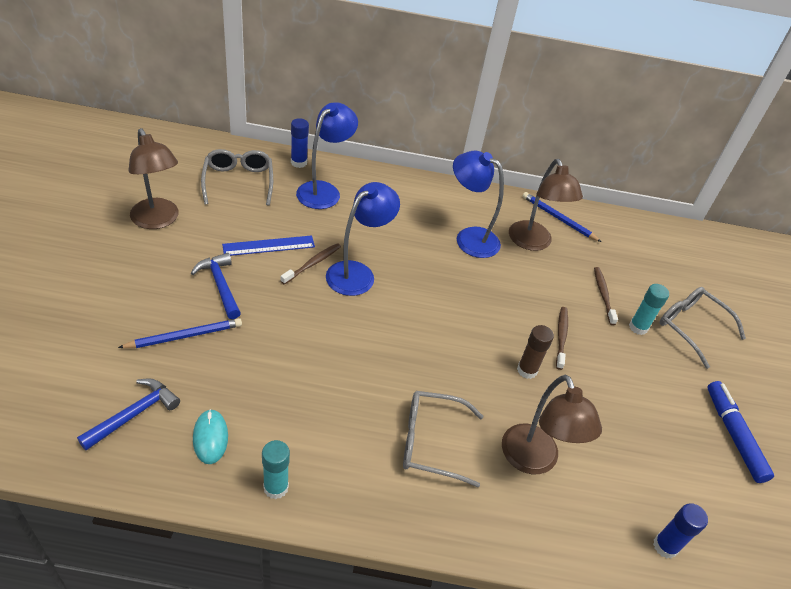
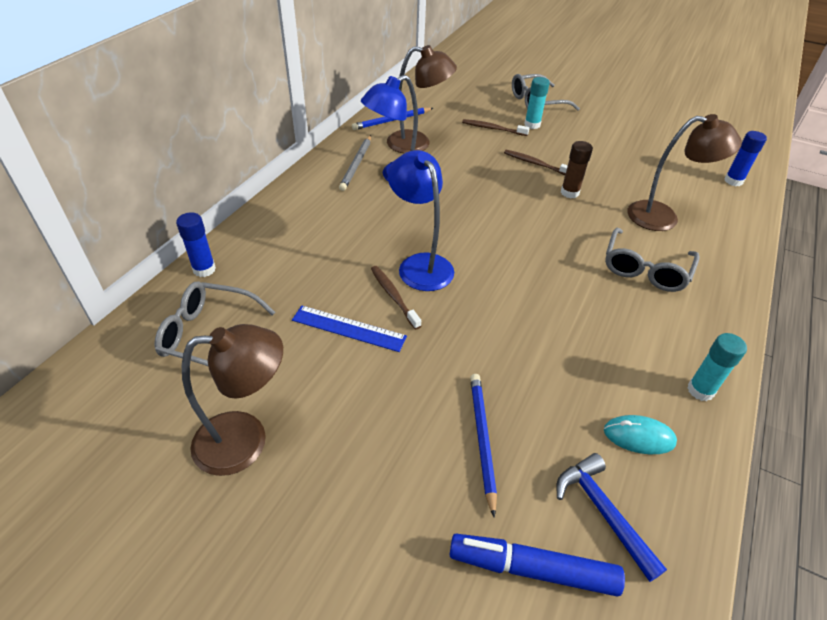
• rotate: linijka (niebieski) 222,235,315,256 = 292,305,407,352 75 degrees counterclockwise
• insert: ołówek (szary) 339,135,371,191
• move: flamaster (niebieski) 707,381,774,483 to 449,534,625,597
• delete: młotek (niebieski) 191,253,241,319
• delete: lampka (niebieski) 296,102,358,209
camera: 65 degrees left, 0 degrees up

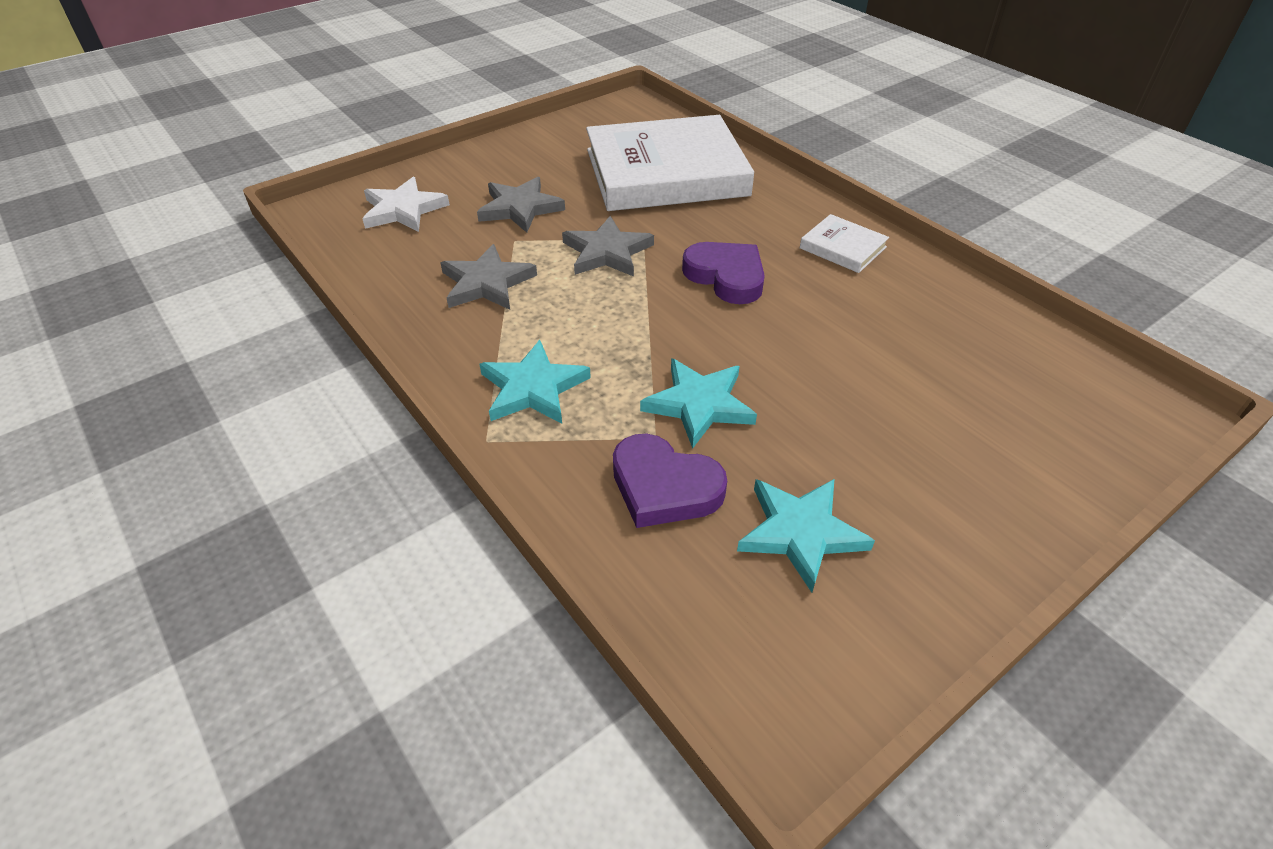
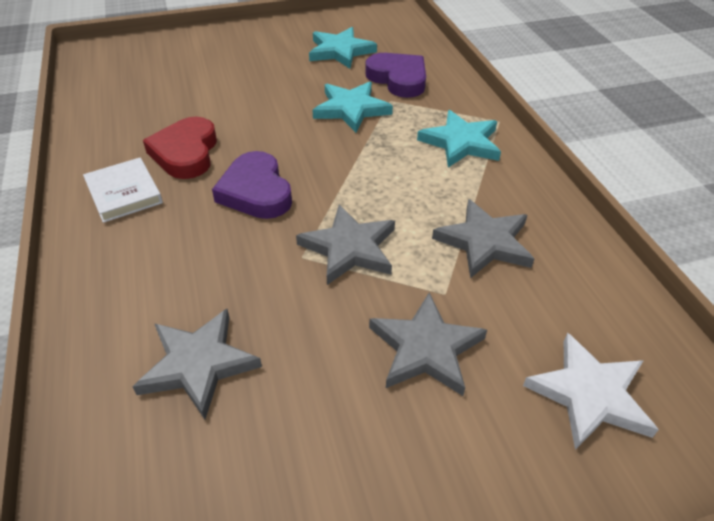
• replace: książka (biały) 586,115,754,211 to gwiazda (szary) 132,309,262,419
• insert: serce (czerwony) 143,117,217,179
camera: 160 degrees left, 0 degrees up

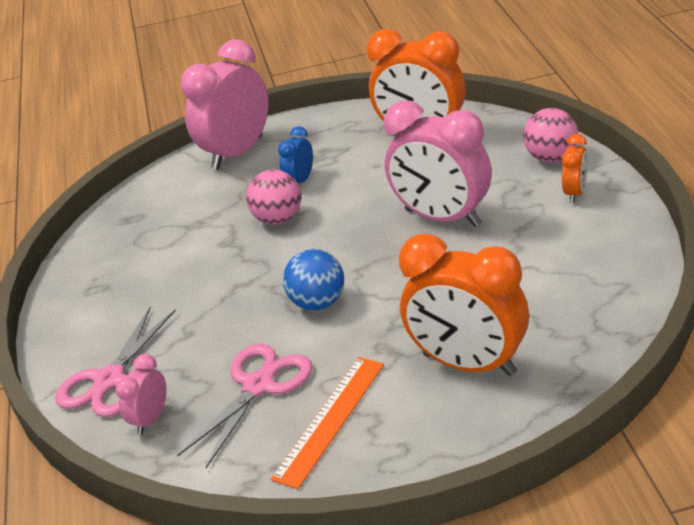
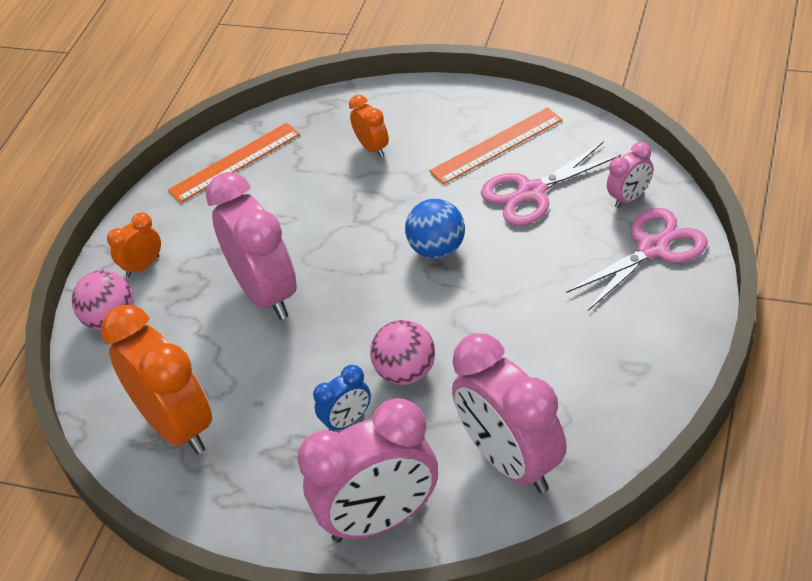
• insert: linijka (pomarańczowy) 168,123,300,203
• resize: budzik (pomarańczowy) 399,234,529,376 = 349,95,389,157 x0.47
• insert: budzik (różowy) 452,333,567,493
camera: 150 degrees left, 10 degrees up

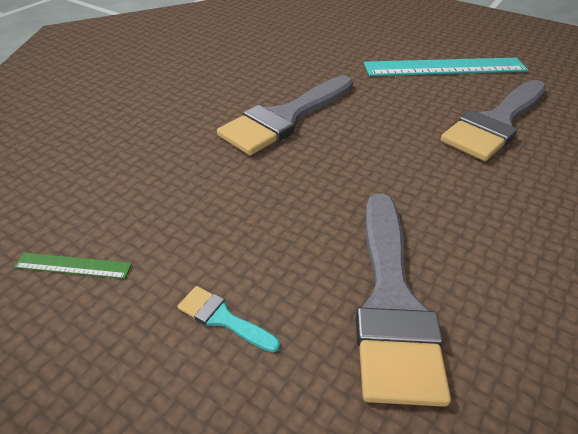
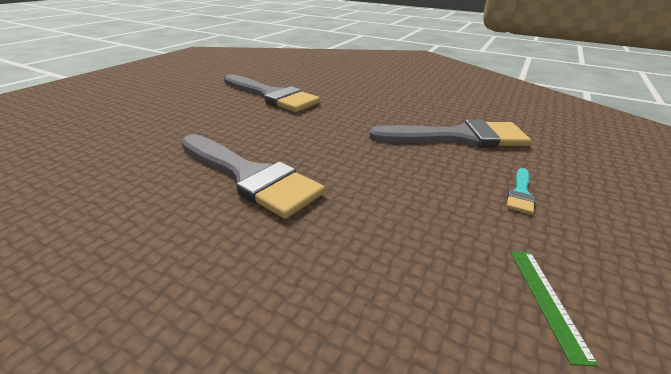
• delete: linijka (turkusowy) 364,58,529,76
camera: 95 degrees left, 10 degrees down

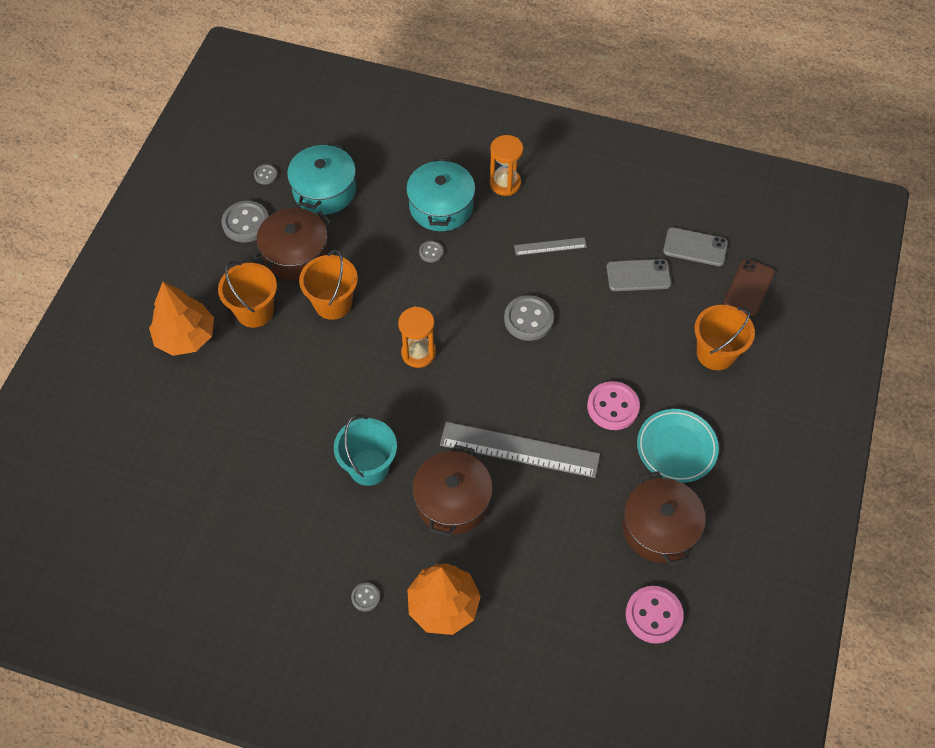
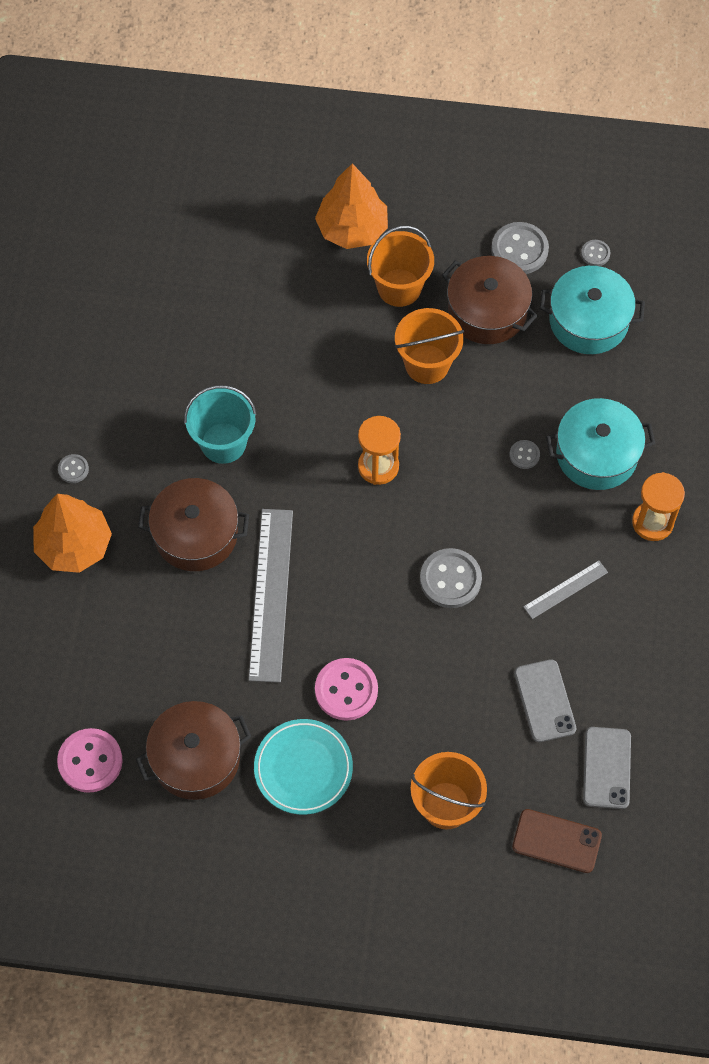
• rotate: linijka (szary) 514,237,587,256 = 523,560,608,619 75 degrees clockwise
camera: 80 degrees right, 5 degrees up

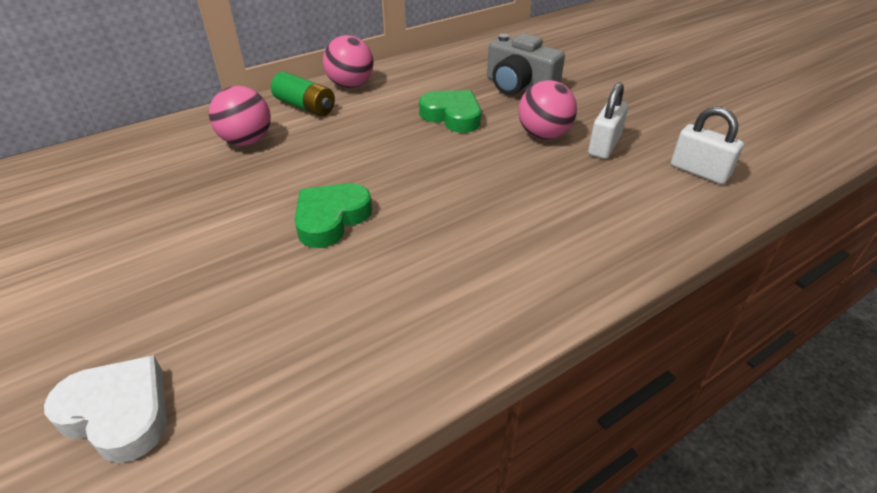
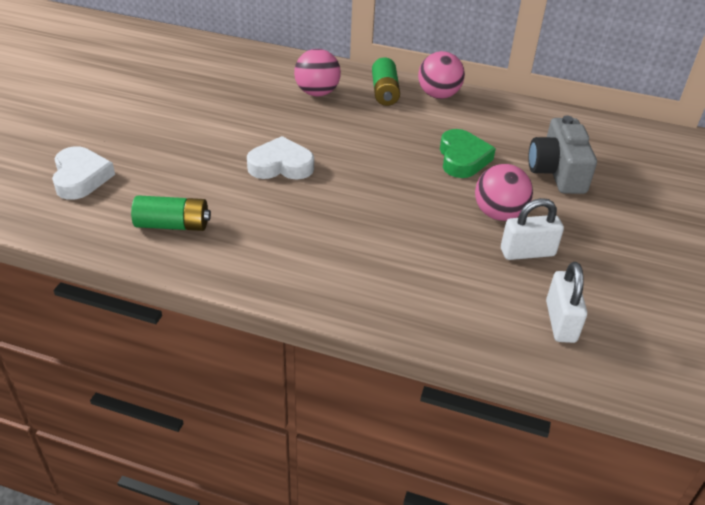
• insert: bateria (zielony) 131,195,211,231
• recolor: serce (zielony) 294,183,372,248 to serce (biały) 247,136,314,180
camera: 50 degrees right, 0 degrees up

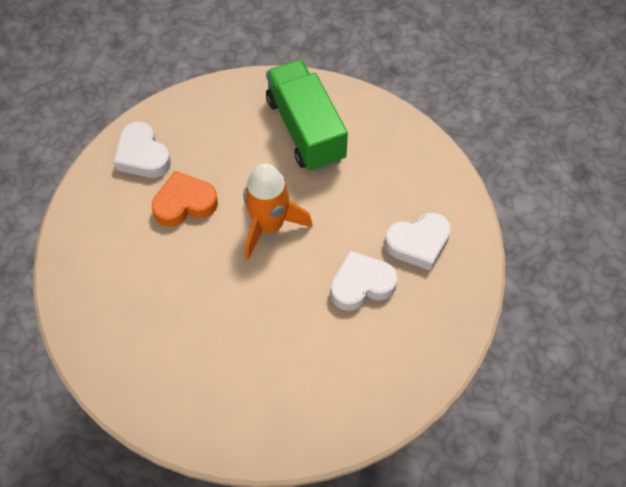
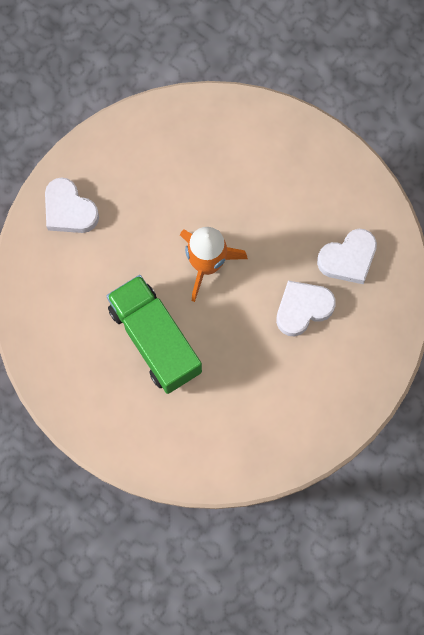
• move: ciężarówka (zielony) 266,59,348,172 to 107,275,202,394
• delete: serce (pomarańczowy) 152,171,218,227
camera: 10 degrees left, 15 degrees up

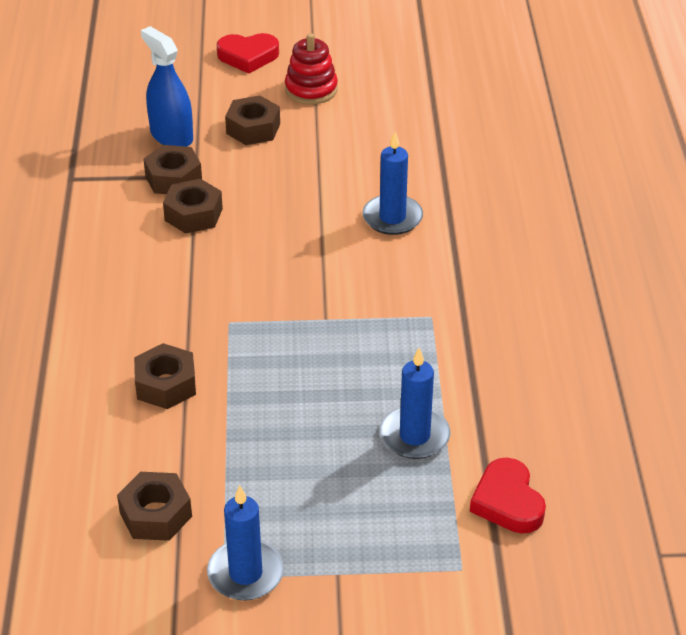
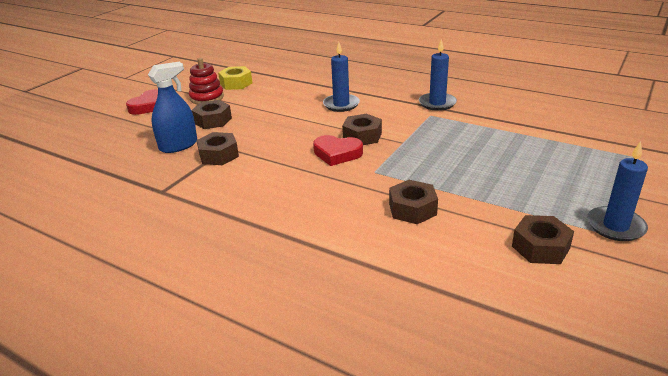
• rotate: spryskiwacz (niebieski) 141,26,193,147 = 148,62,197,153 150 degrees clockwise
• insert: nakrętka (żółty) 218,66,252,90
• move: serce (czerwony) 470,458,546,534 to 313,135,363,166
• move: nakrętka (brązowy) 163,179,223,234 to 342,114,382,145
• move: świeca (niebieski) 380,348,450,459 to 419,39,457,111
camera: 55 degrees left, 10 degrees down

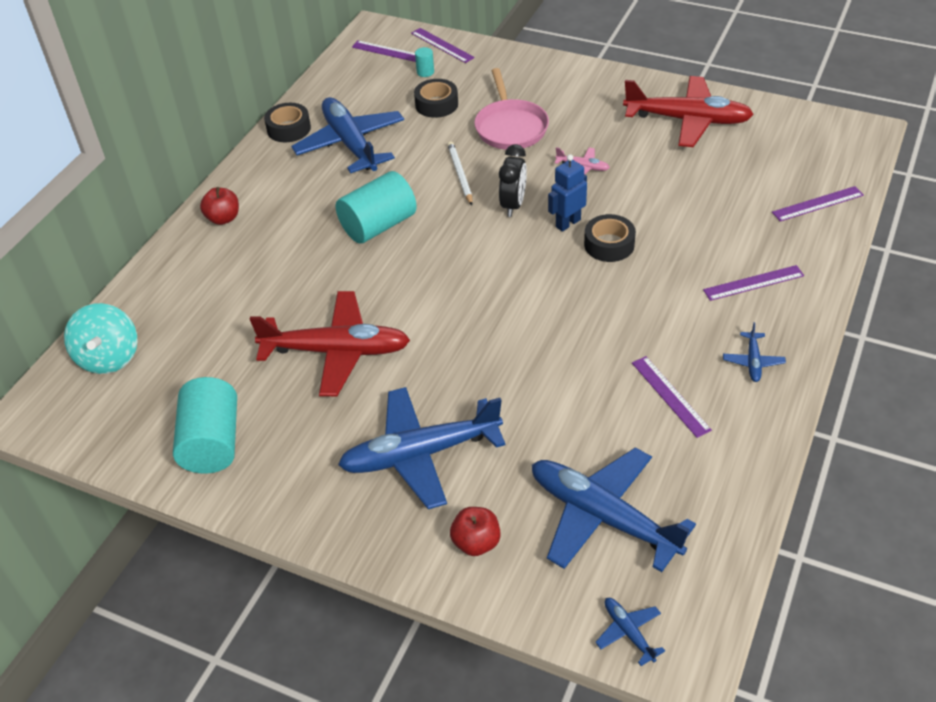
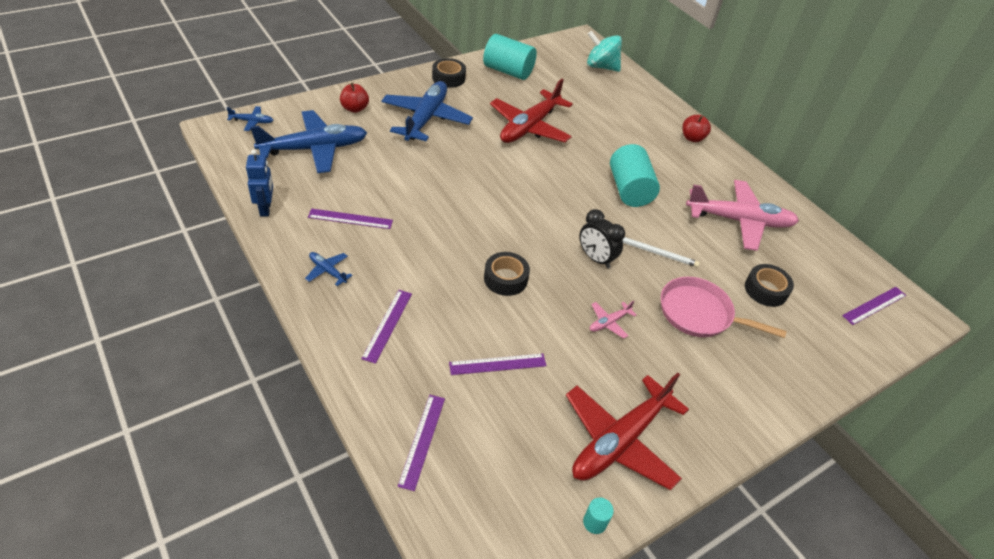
• move: robot (niebieski) 548,154,587,232 to 246,149,273,217
• move: taśma klejąca (czarny) 264,103,311,142 to 432,58,466,88
• move: linijka (fioletowy) 411,28,475,63 to 449,354,546,375
• move: walec (turkusowy) 415,47,434,77 to 583,497,614,534
• recolor: samolot (niebieski) 291,97,404,173 to samolot (różowy) 686,180,799,251
camera: 115 degrees right, 0 degrees up

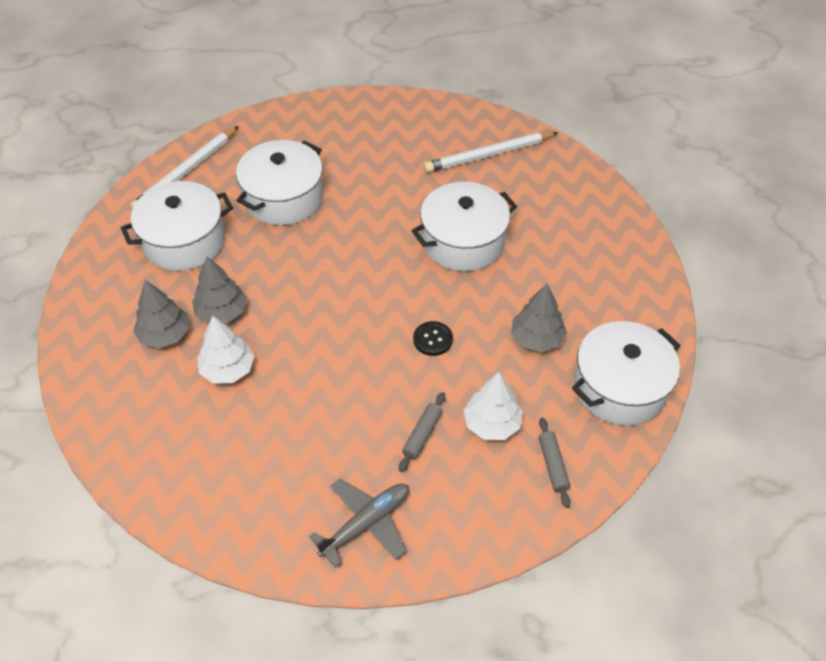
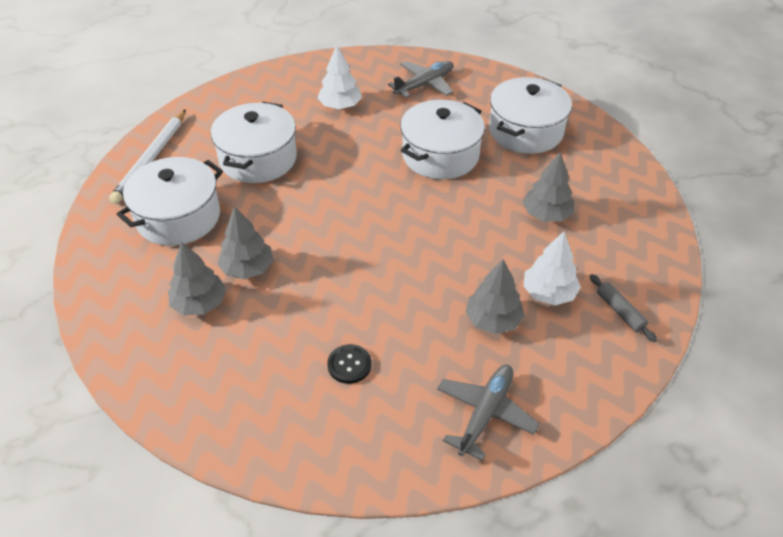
• move: drzewko (biały) 197,316,254,384 to 317,45,362,109
• move: guzik (czarny) 413,321,453,356 to 327,344,372,384
• replace: ołówek (biały) 424,132,558,173 to samolot (szary) 388,61,453,98
• replace: wałek do ciasta (szary) 399,392,445,472 to drzewko (szary) 465,259,525,334
• move: garnek (biały) 572,321,681,426 to 489,77,572,154
camera: 20 degrees left, 5 degrees down

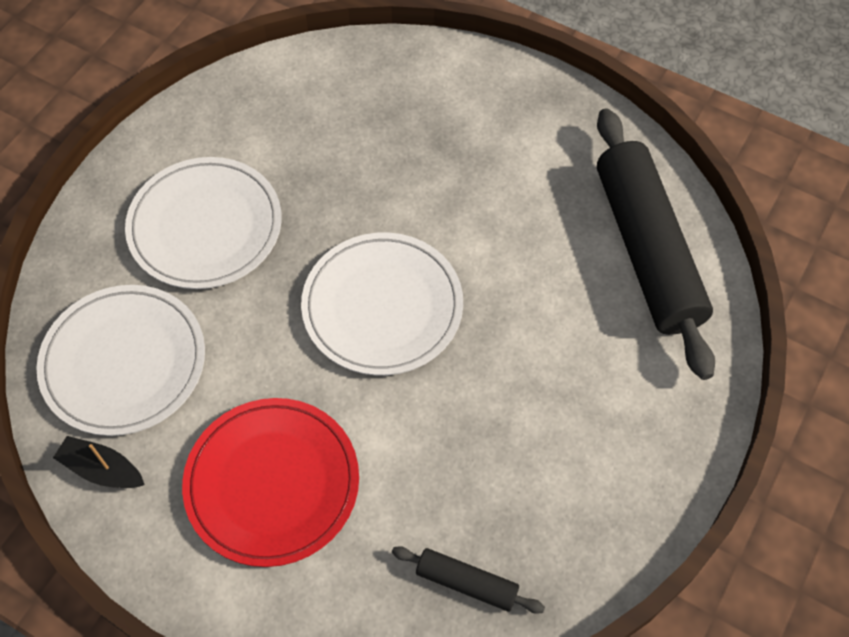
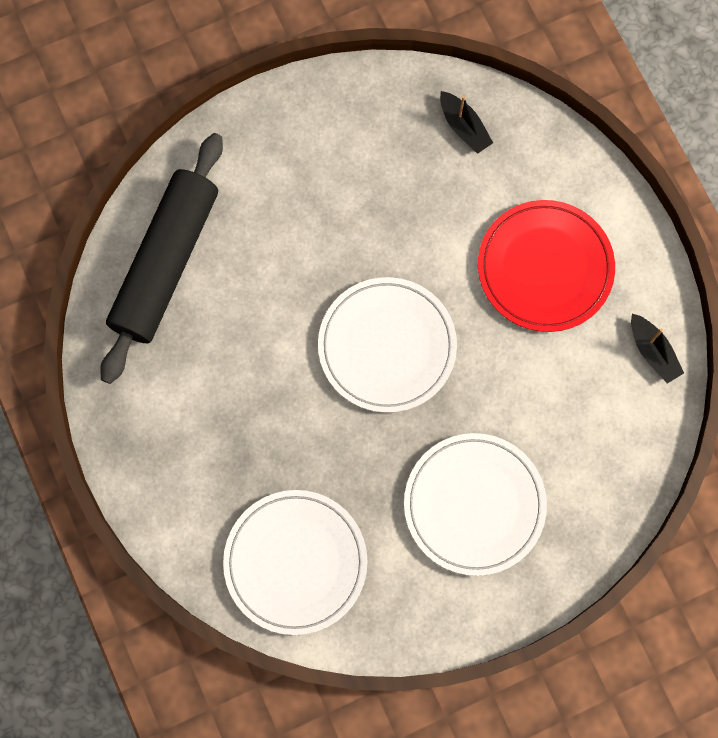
• move: talerz (biały) 36,285,205,436 to 223,490,368,635
• replace: wałek do ciasta (czarny) 392,546,545,614 to łódka (czarny) 440,91,493,154
camera: 145 degrees left, 15 degrees up

